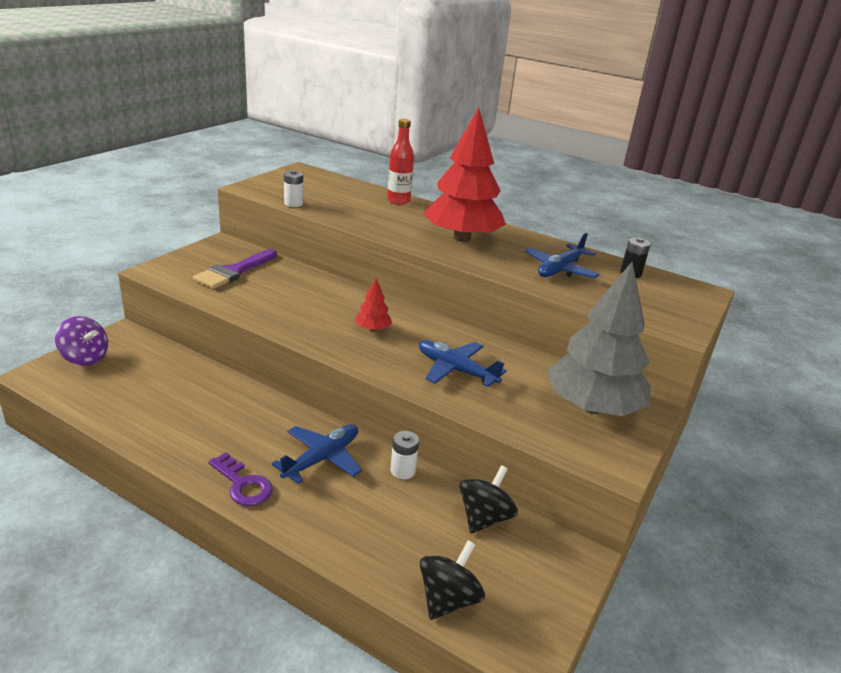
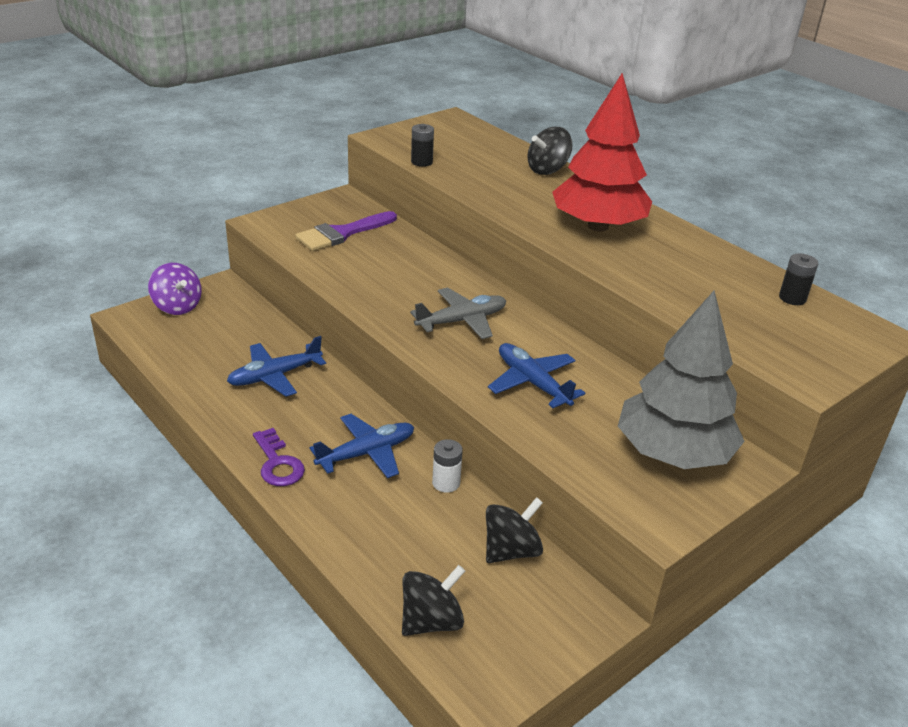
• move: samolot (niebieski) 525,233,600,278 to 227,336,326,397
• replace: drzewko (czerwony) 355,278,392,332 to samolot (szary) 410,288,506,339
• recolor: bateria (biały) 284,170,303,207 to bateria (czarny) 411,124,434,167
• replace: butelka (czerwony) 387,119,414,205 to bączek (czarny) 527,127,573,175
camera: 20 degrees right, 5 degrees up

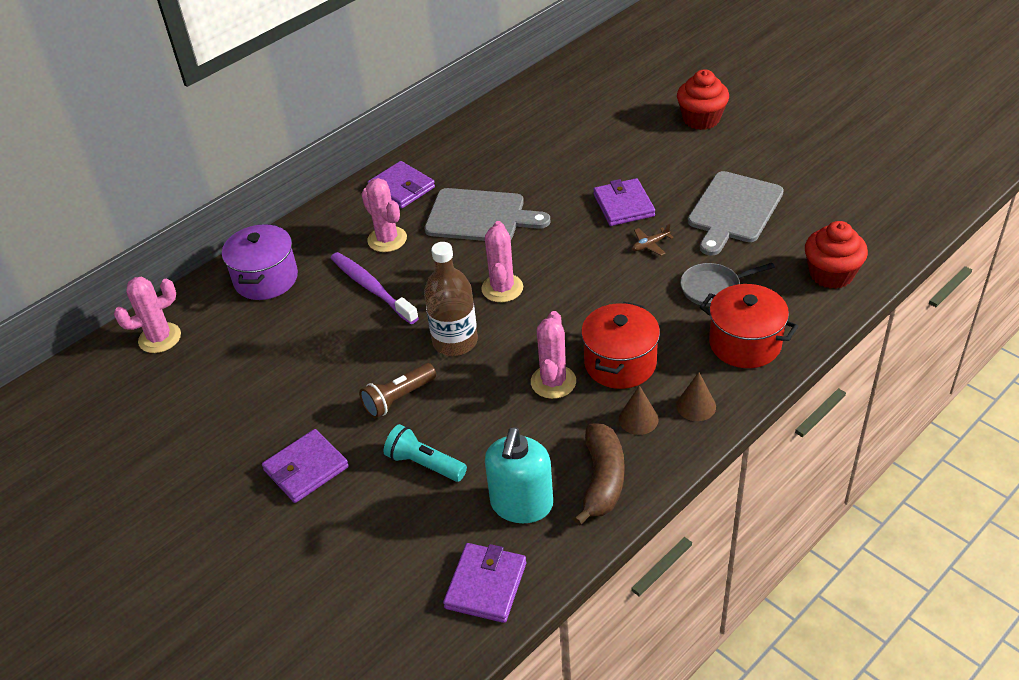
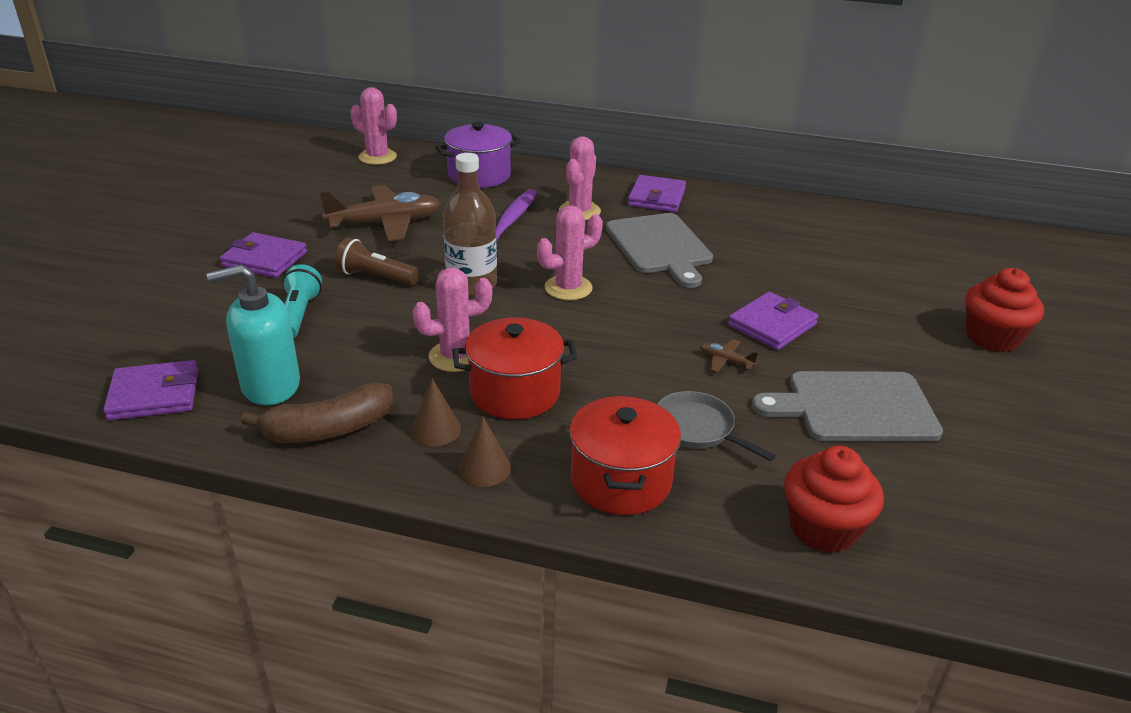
• insert: samolot (brązowy) 319,185,441,241
camera: 55 degrees right, 10 degrees down

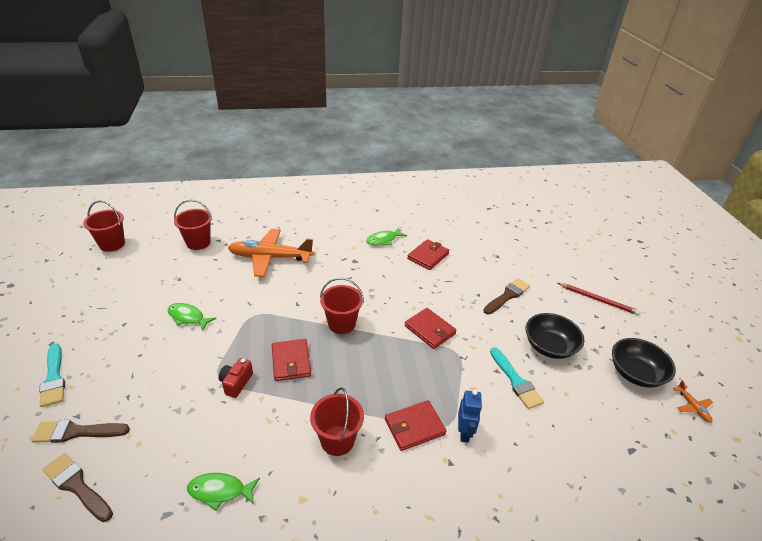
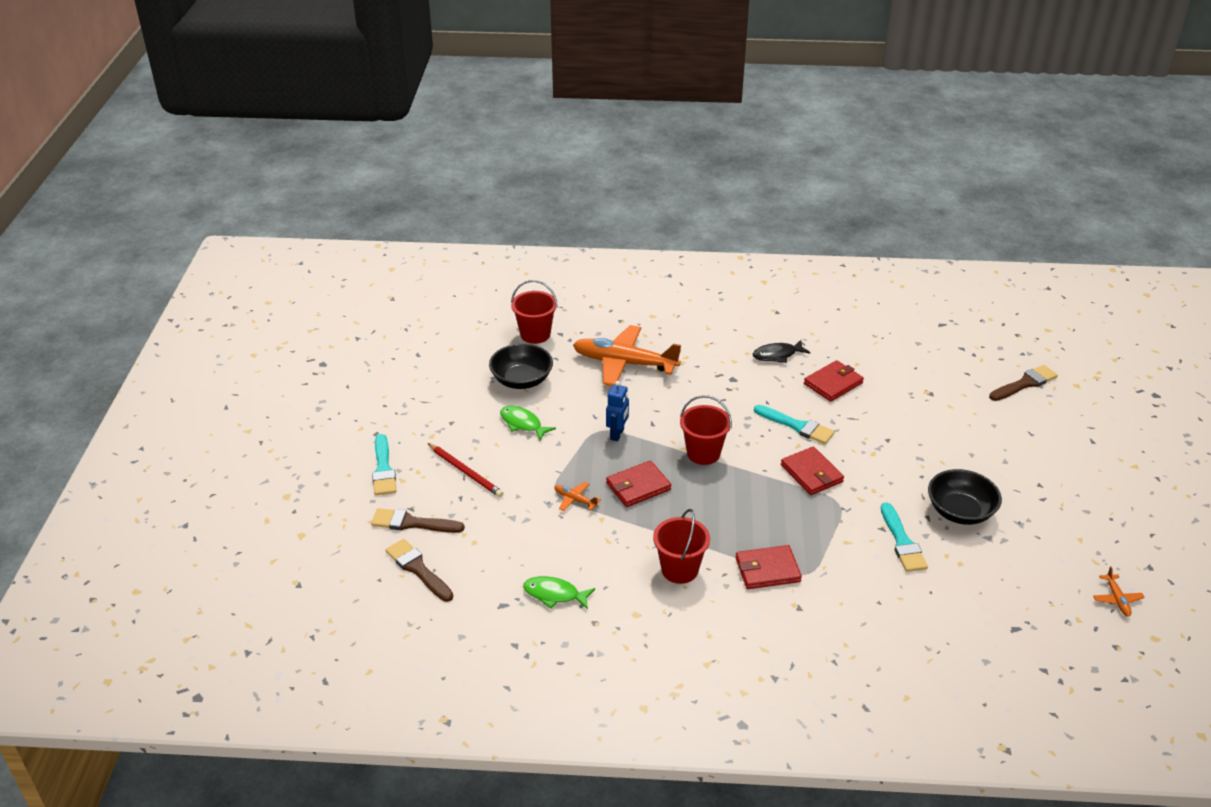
• move: ołówek (czerwony) 558,283,640,315 to 428,443,503,497
• move: miska (czarny) 612,338,676,388 to 489,343,553,389
• replace: aparat fotograficzny (czerwony) 219,358,253,398 to samolot (pomarańczowy) 554,482,601,511
• move: robot (niebieski) 458,390,482,442 to 606,381,629,441
• rotate: portfel (czerwony) 272,339,311,381 = 606,461,671,507 60 degrees clockwise
• recolor: ryba (zielony) 366,227,407,245 to ryba (czarny) 753,340,811,363
• insert: pędzel (turkusowy) 754,405,835,444
• move: pędzel (brązowy) 483,278,530,315 to 989,365,1058,401
• delete: wiadro (czerwony) 83,201,125,252
camera: 15 degrees right, 0 degrees up

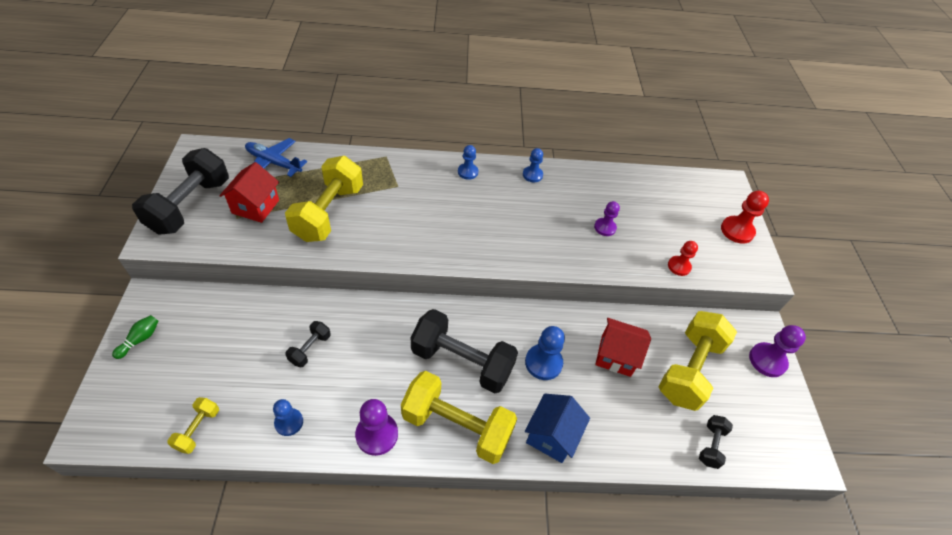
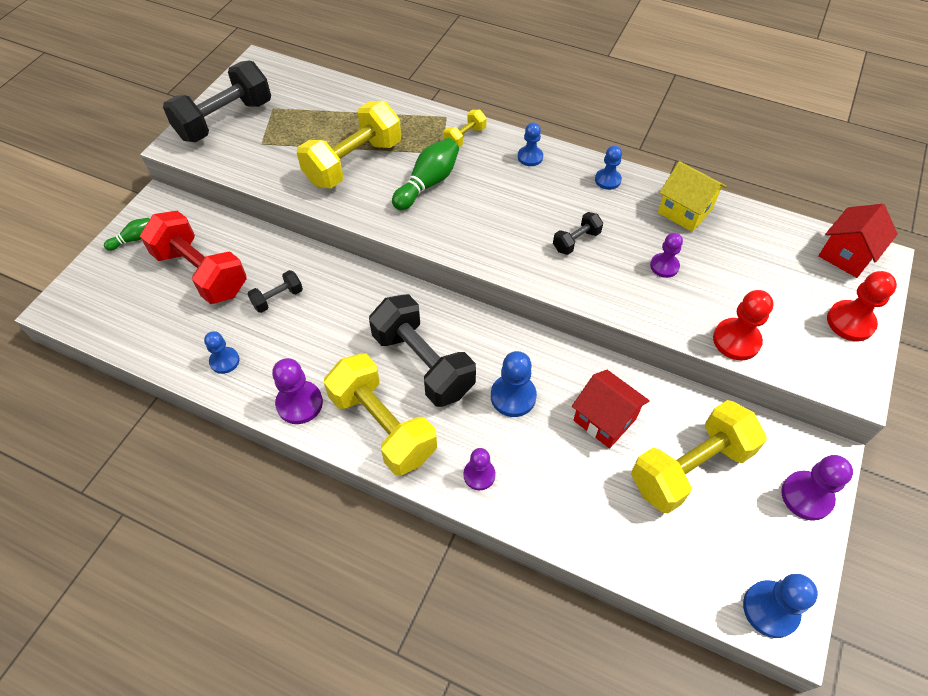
• insert: hantel (czerwony) 140,211,247,304
• insert: kręgiel (zielony) 392,138,459,210
• move: hantel (żółty) 167,397,219,454 to 444,110,487,147
• replace: domek (niebieski) 525,394,590,463 to pionek (fioletowy) 463,448,496,490
• move: hantel (czarny) 699,415,733,469 to 553,212,603,255
• insert: domek (żółty) 658,161,727,232
• resize: pionek (czerwony) 668,241,698,276 = 713,290,774,360 x1.52
• insert: pionek (niebieski) 743,574,818,638
• move: domek (czerwony) 219,162,279,223 to 818,204,898,278
• delete: samolot (niebieski) 245,138,307,177
camera: 30 degrees right, 5 degrees up

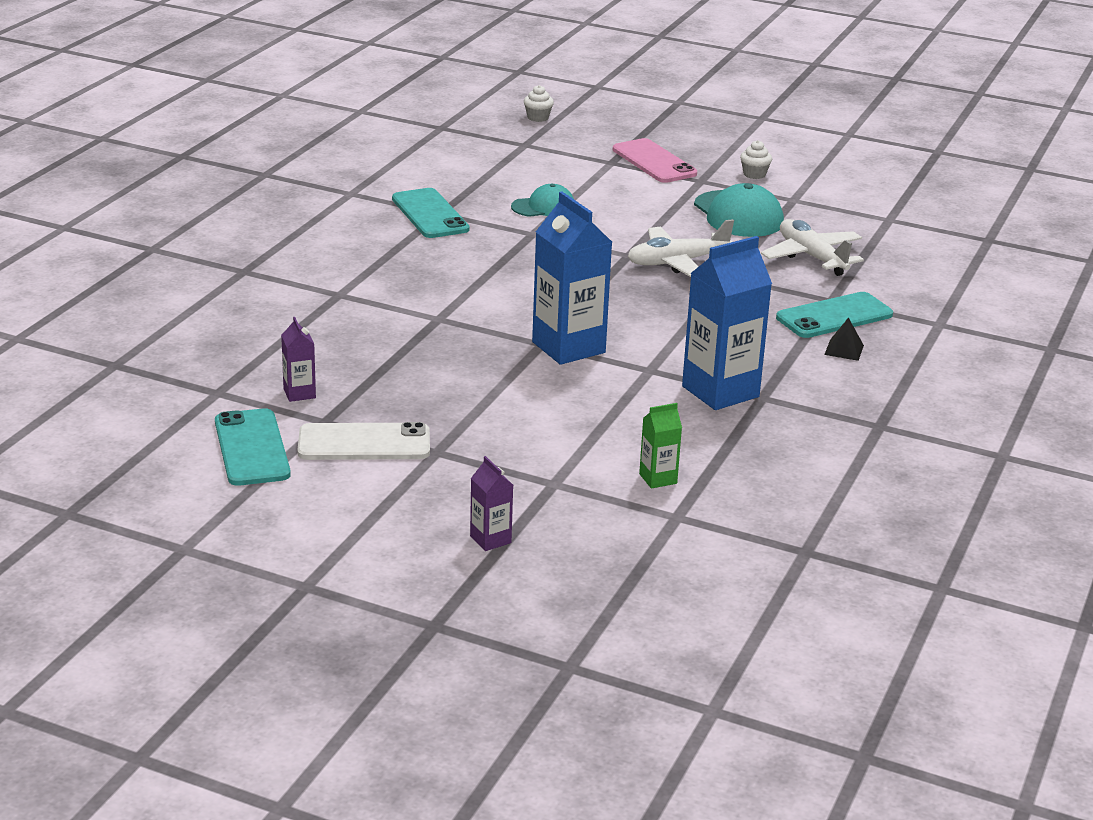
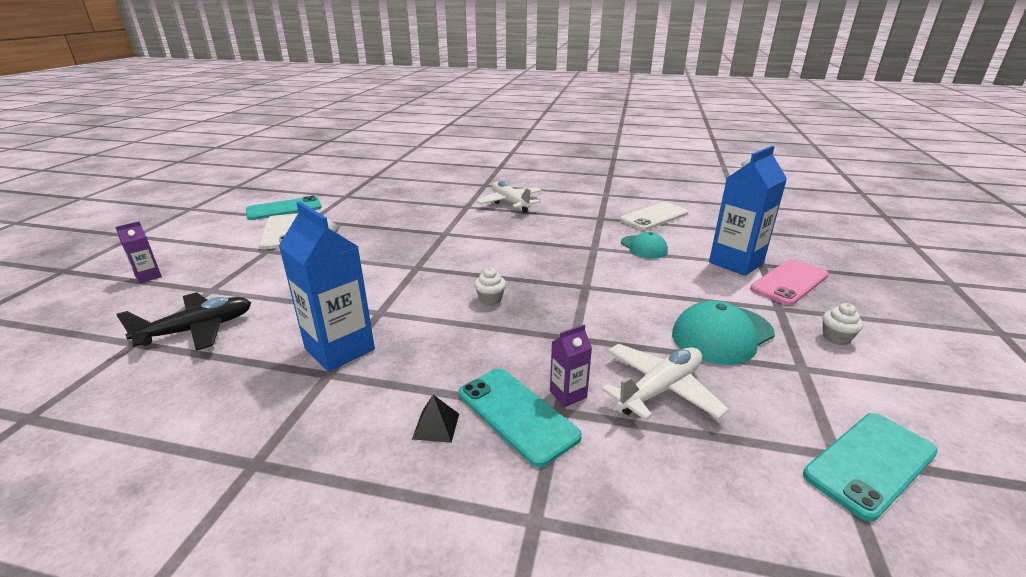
• replace: karton mleka (zielony) 639,403,682,489 to samolot (czarny) 116,292,251,351
• move: muffinka (biały) 524,85,554,122 to 474,268,506,305
• move: samolot (biały) 628,219,734,277 to 476,181,542,213
• move: karton mleka (fioletowy) 281,317,316,402 to 550,325,592,407
• insert: telefon (biały) 620,202,688,230
• move: karton mleka (niebieski) 532,191,612,365 to 709,146,787,276
• move: telefon (turkusowy) 392,188,470,238 to 803,413,938,521
camera: 80 degrees right, 0 degrees up

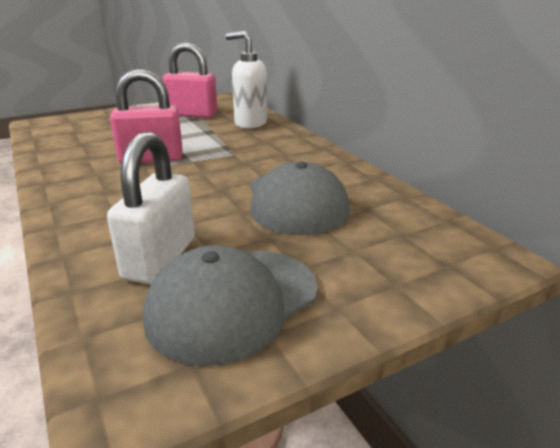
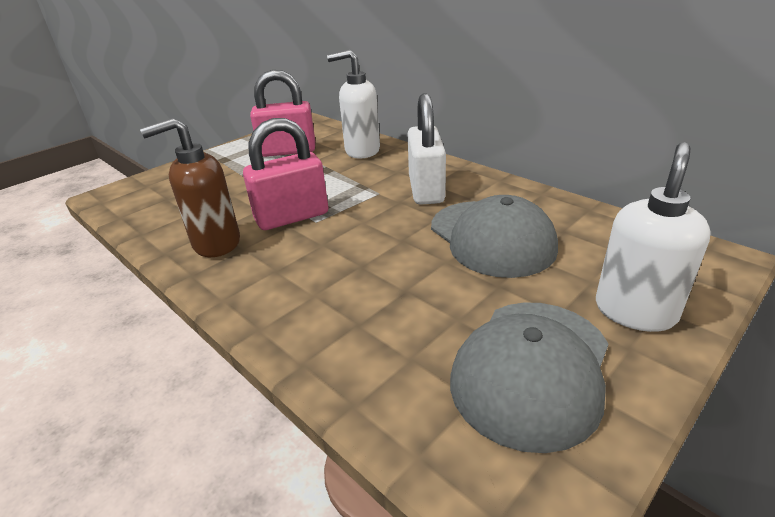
• insert: dozownik mydła (brązowy) 140,118,240,257
• move: kłódka (biały) 107,132,195,284 to 408,93,446,205
• insert: dozownik mydła (biały) 596,142,711,332
camera: 15 degrees left, 5 degrees up

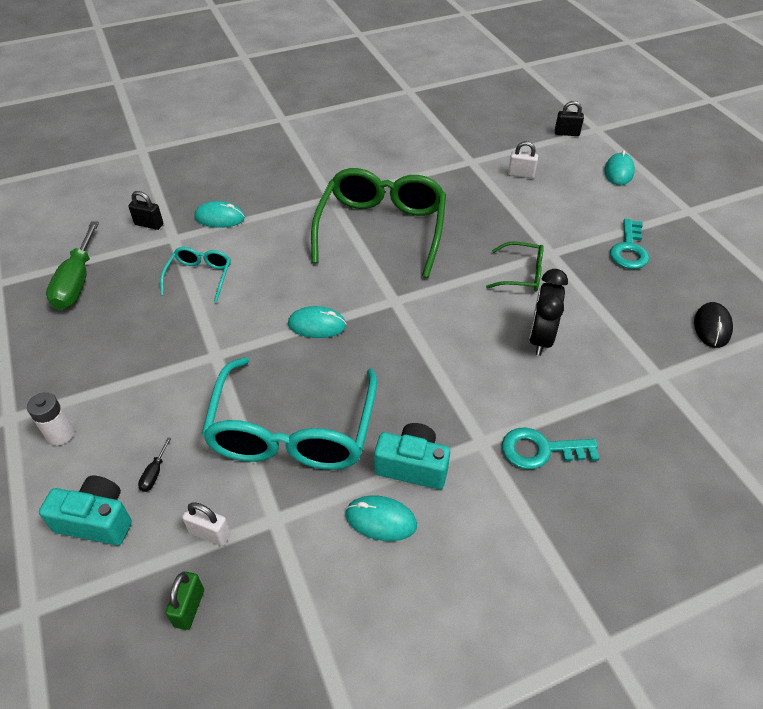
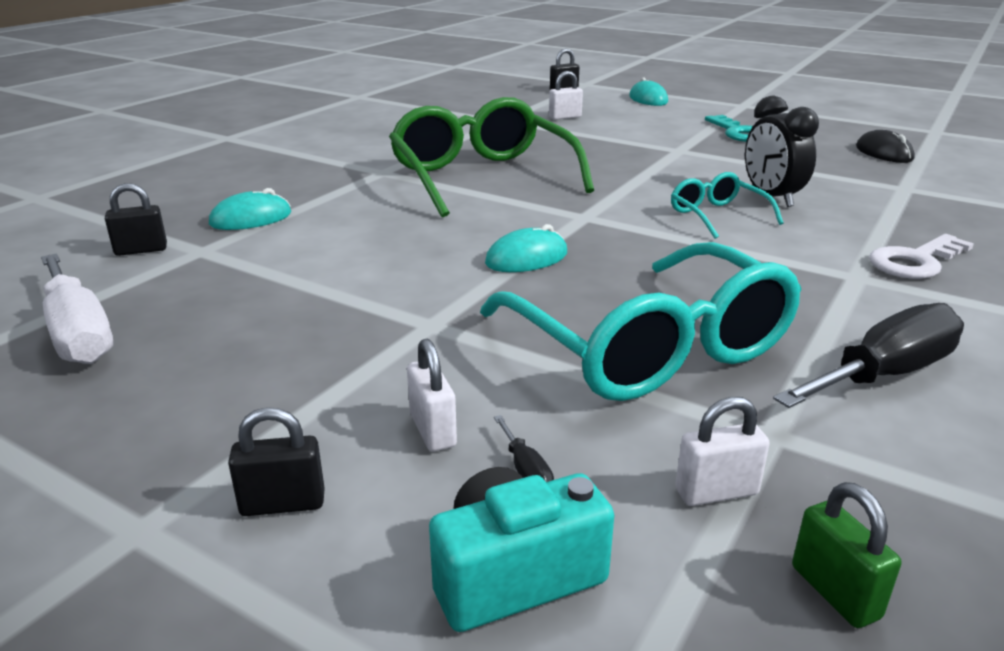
• recolor: śrubokręt (zielony) 46,221,99,310 to śrubokręt (biały) 41,253,113,364
• replace: bateria (biały) 27,392,74,446 to kłódka (czarny) 228,407,325,516
• insert: kłódka (biały) 407,339,457,451
• move: okulary (turkusowy) 160,247,231,302 to 671,172,784,239
• replace: myszka (turkusowy) 345,495,417,541 to śrubokręt (czarny) 773,303,964,408
• recolor: klucz (turkusowy) 502,427,599,469 to klucz (biały) 869,234,974,279
• delete: aparat fotograficzny (turkusowy) 374,423,450,489
• delete: okulary (zielony) 486,242,544,291
camera: 35 degrees left, 20 degrees down

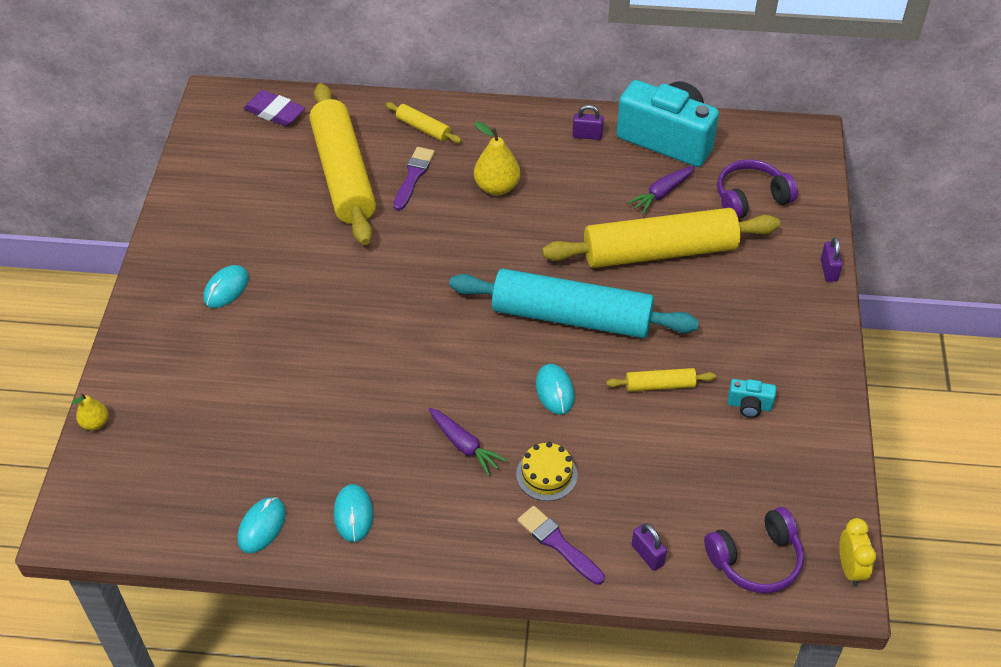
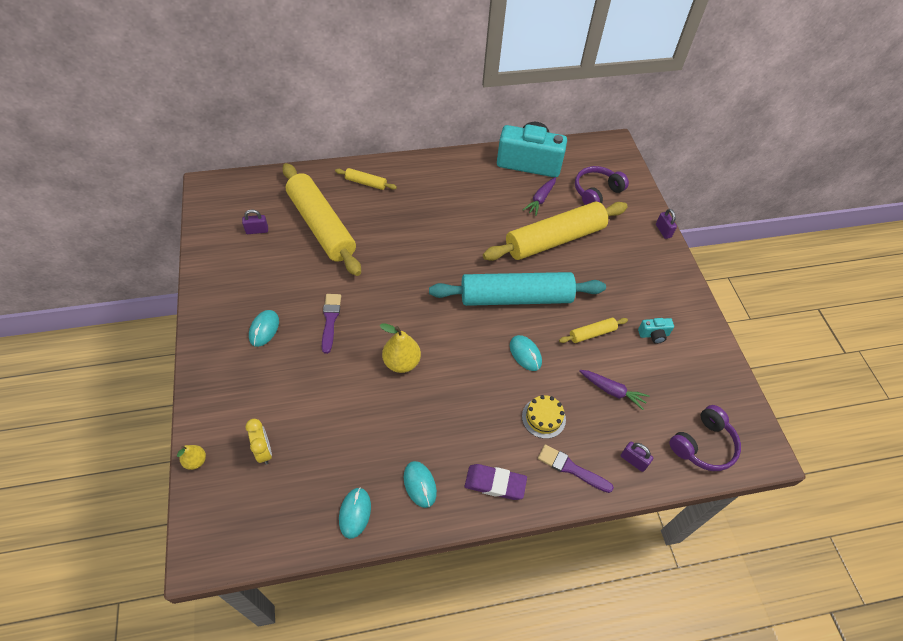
• move: kłódka (fioletowy) 572,105,604,140 to 242,209,268,234
• move: budzik (żółty) 839,518,876,586 to 245,419,272,464
• move: pędzel (fioletowy) 393,147,435,211 to 322,294,341,354
• move: gruszka (żółty) 474,121,520,195 to 380,323,421,373
• move: gumka do mazania (fioletowy) 243,90,305,126 to 465,464,527,500
• move: marchewka (fioletowy) 429,408,507,476 to 580,370,649,410
camera: 20 degrees left, 5 degrees up

